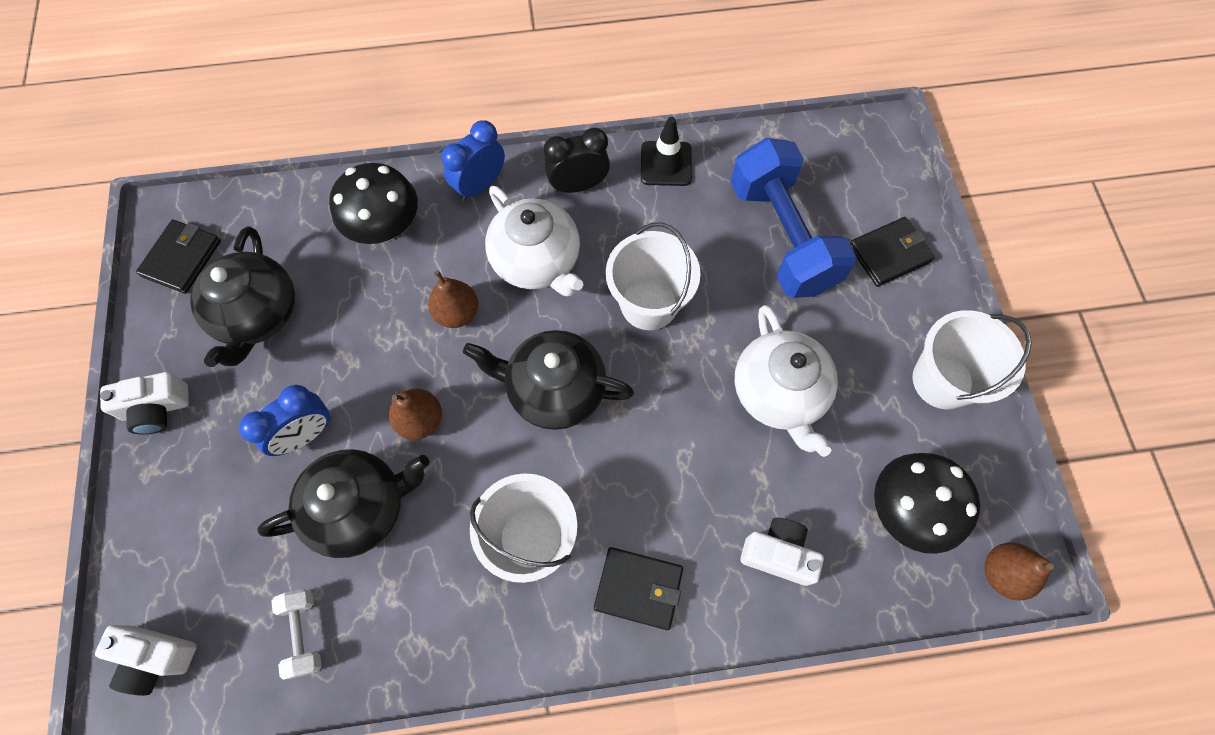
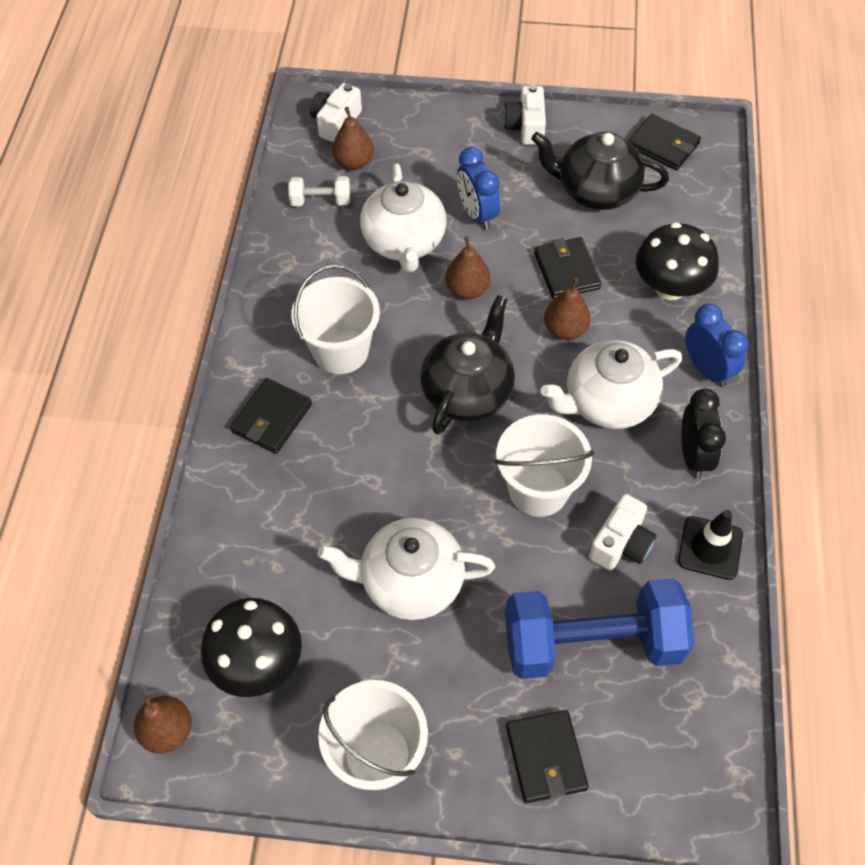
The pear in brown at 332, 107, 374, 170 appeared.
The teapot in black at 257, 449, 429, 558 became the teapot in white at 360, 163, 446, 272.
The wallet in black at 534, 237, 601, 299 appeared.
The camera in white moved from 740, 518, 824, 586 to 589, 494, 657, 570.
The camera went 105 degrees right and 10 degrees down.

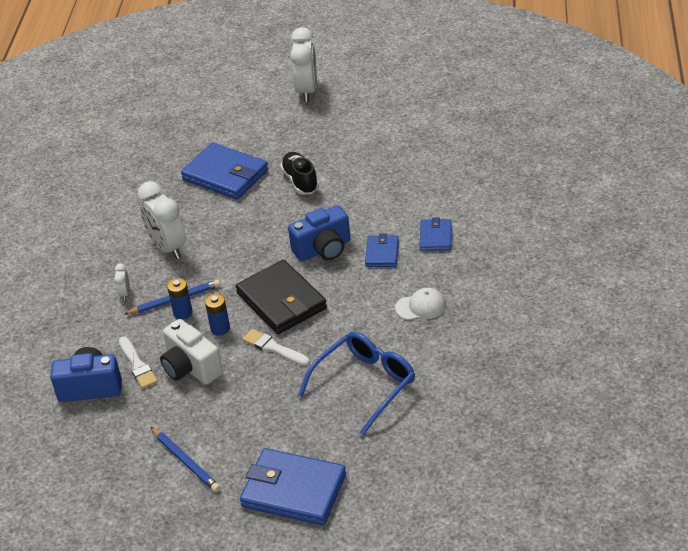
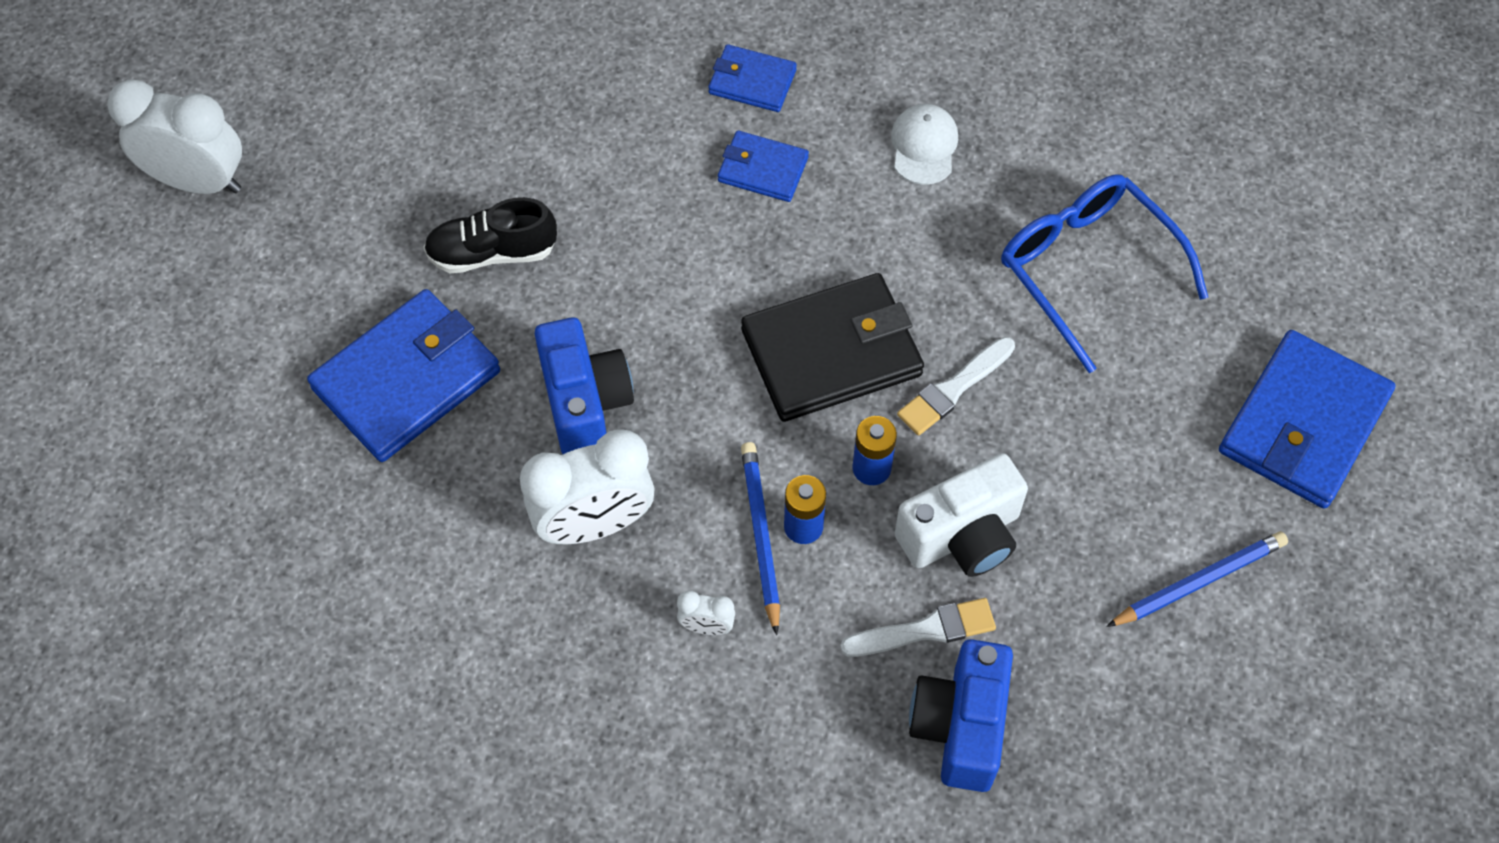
The camera in blue moved from 288, 205, 351, 261 to 535, 318, 634, 454.
The camera went 80 degrees left and 20 degrees up.

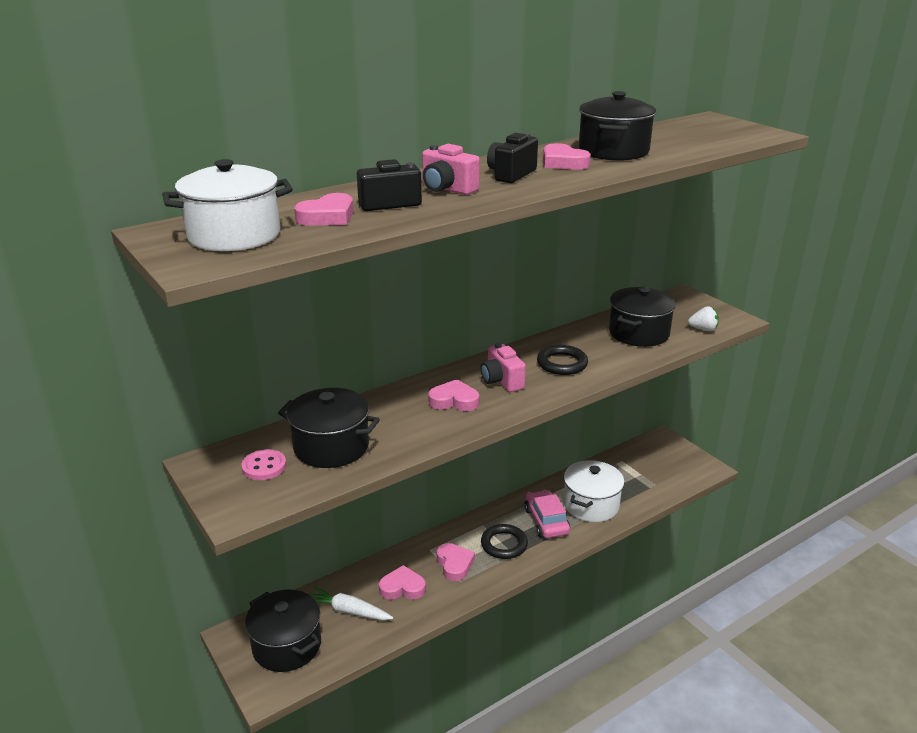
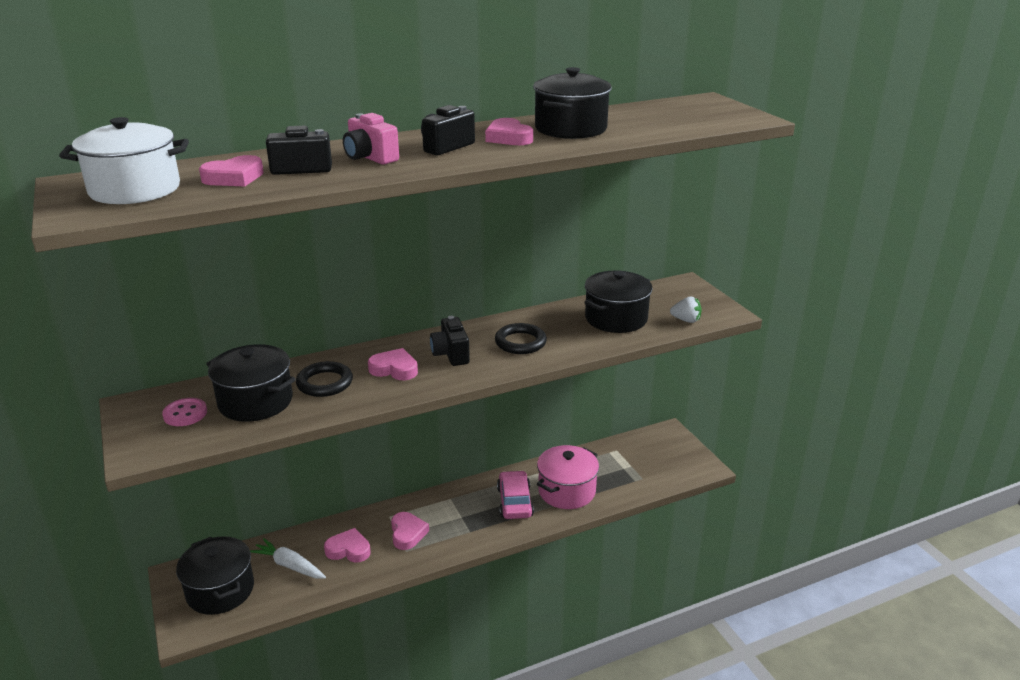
The ring in black moved from 481, 524, 528, 559 to 296, 361, 353, 397.
The camera in pink at 481, 343, 526, 392 became the camera in black at 430, 316, 470, 366.
The pot in white at 563, 460, 624, 522 became the pot in pink at 537, 445, 599, 509.
The camera went 10 degrees right and 0 degrees up.

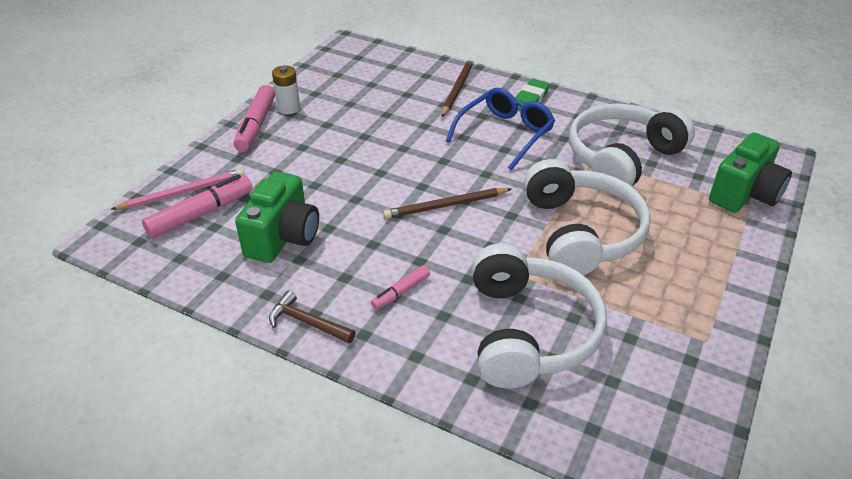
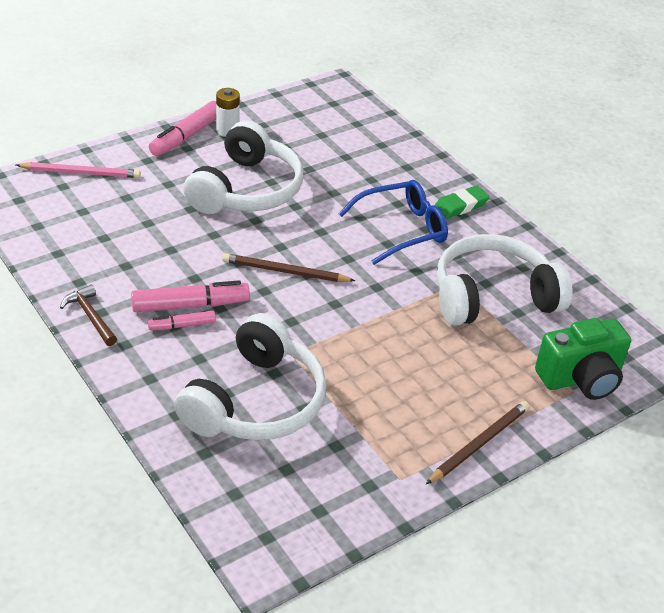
The marker in pink moved from 142, 174, 253, 238 to 131, 280, 250, 312.
The headphones in white moved from 524, 159, 651, 275 to 184, 121, 303, 214.
The pencil in brown moved from 441, 58, 474, 117 to 426, 401, 529, 484.
The camera in green at 235, 172, 319, 263 disappeared.
The camera went 25 degrees right and 0 degrees up.

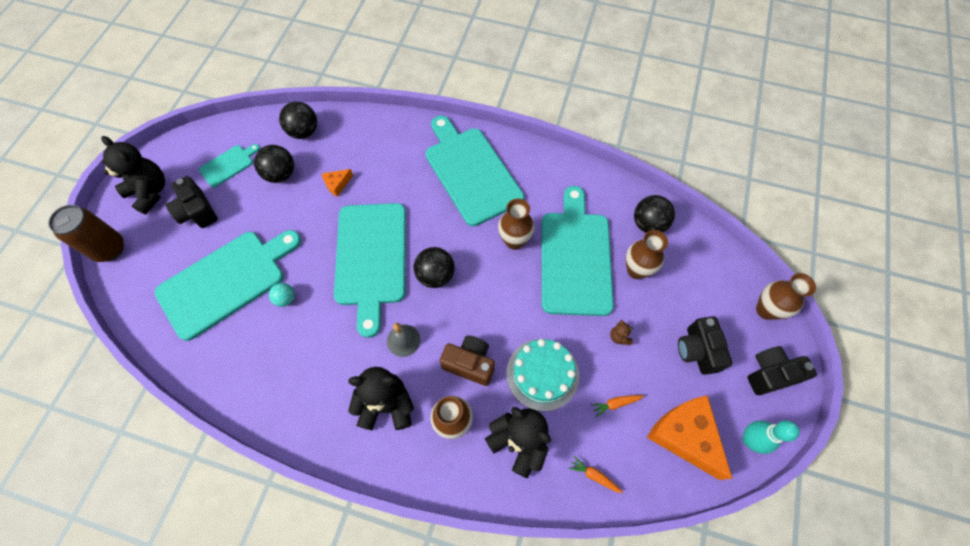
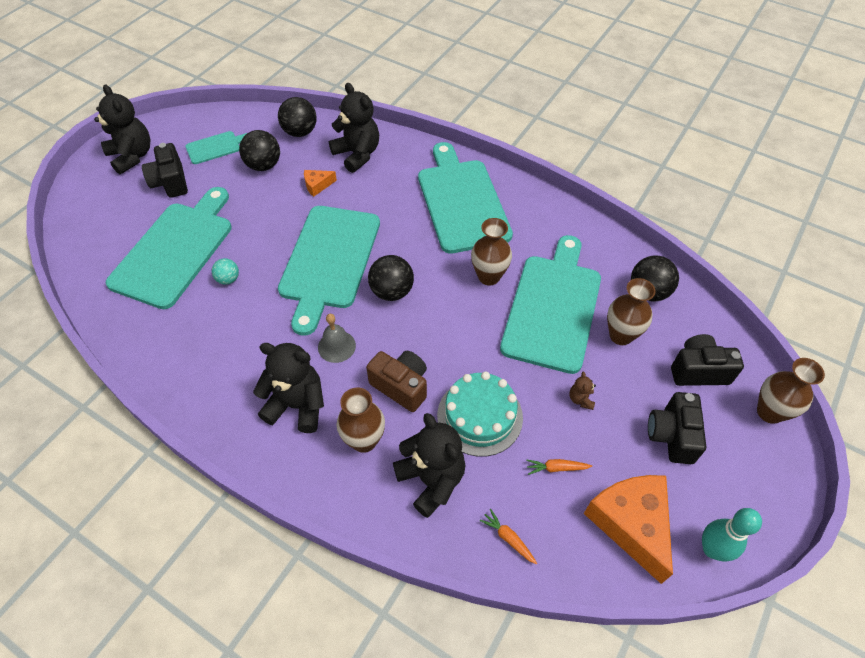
The cutting board in turquoise at 155, 230, 301, 341 turned 45 degrees counterclockwise.
The teddy bear in black at 329, 83, 379, 173 appeared.
The camera in black moved from 748, 346, 817, 395 to 671, 334, 744, 386.
The can in brown at 48, 205, 124, 262 disappeared.
The camera went 15 degrees right and 10 degrees down.

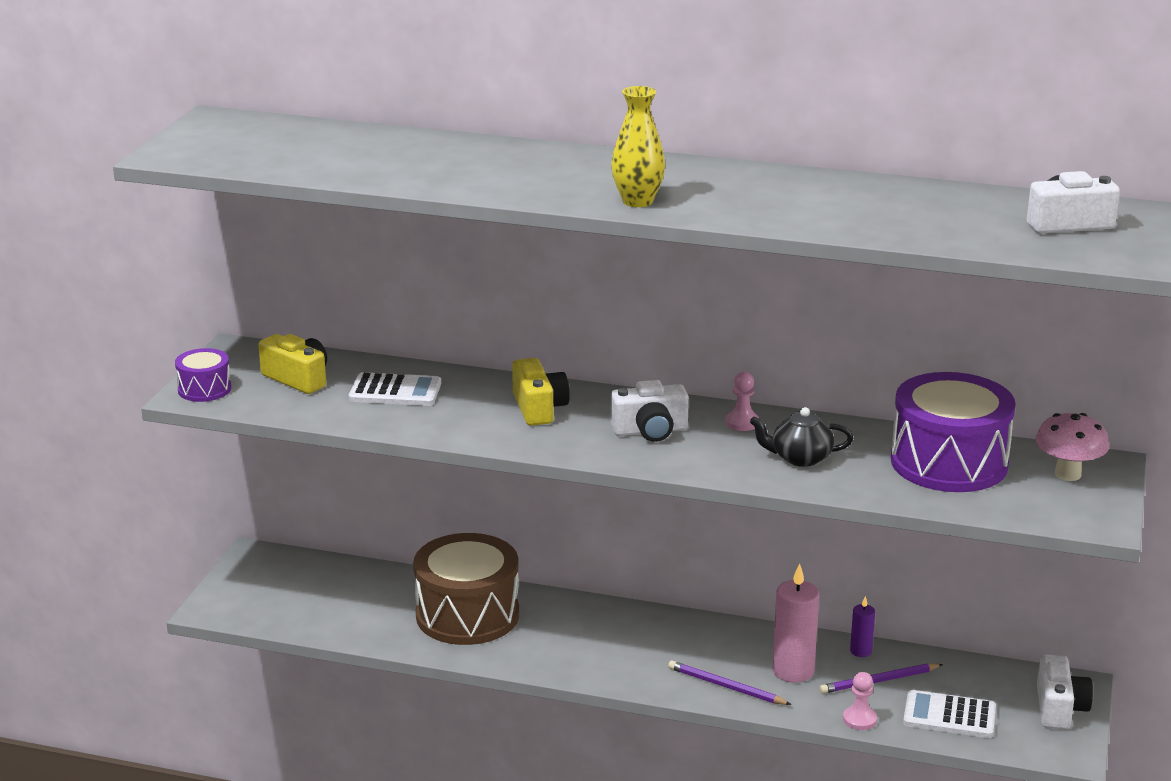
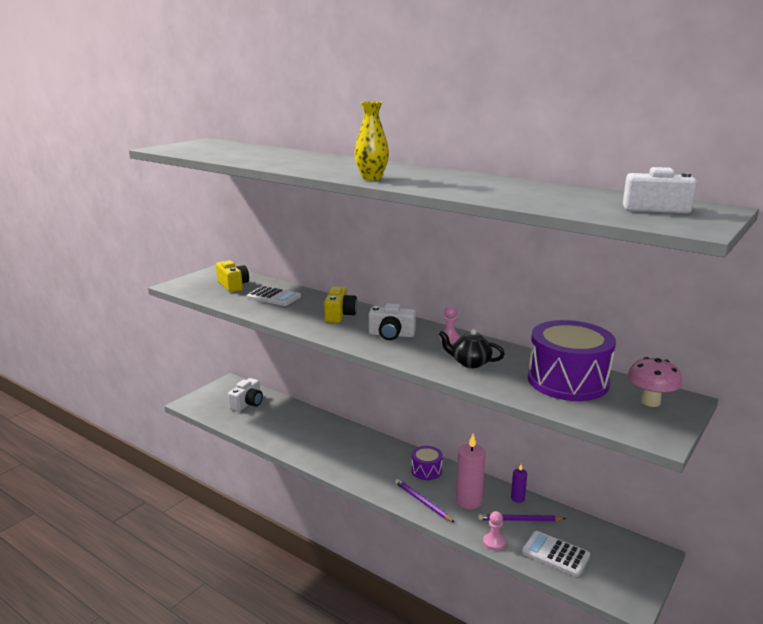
The camera in white moved from 1037, 654, 1093, 729 to 228, 378, 263, 412.
The drum in purple moved from 175, 348, 231, 402 to 411, 446, 443, 480.
The drum in brown at 413, 533, 519, 645 disappeared.
The camera went 20 degrees right and 5 degrees down.

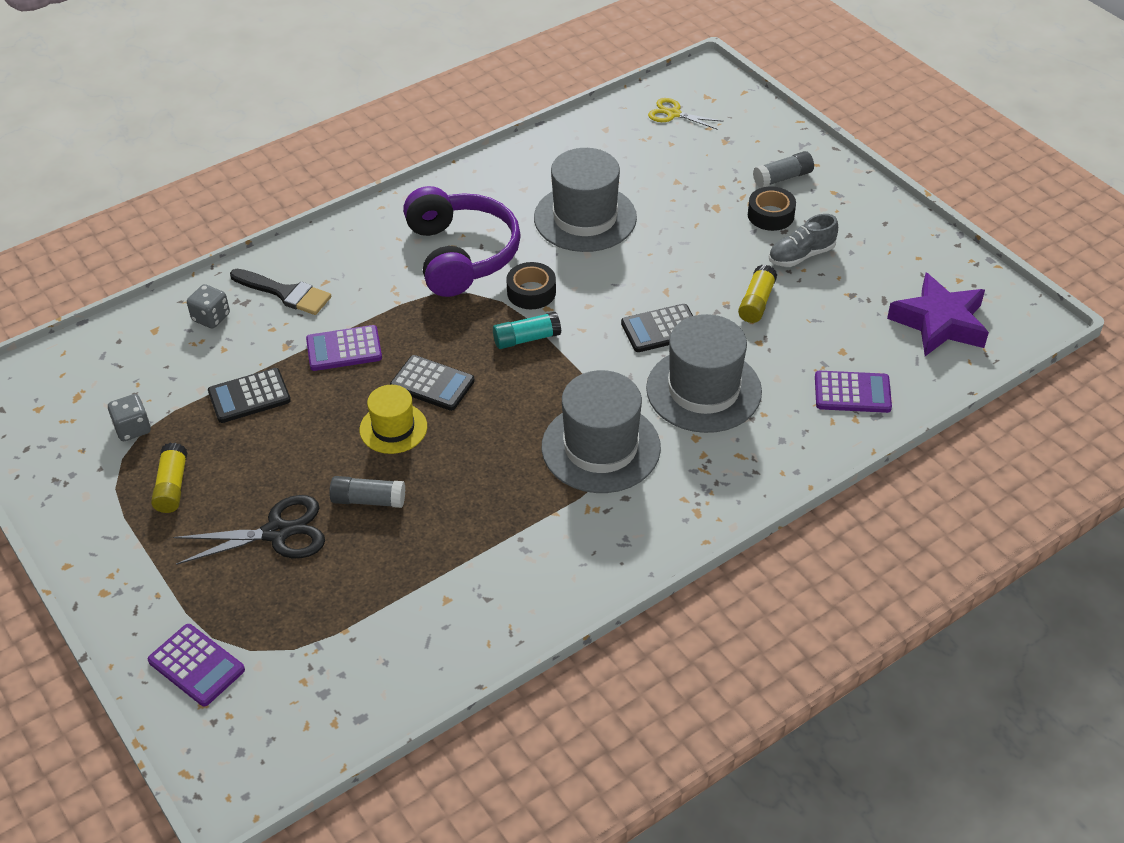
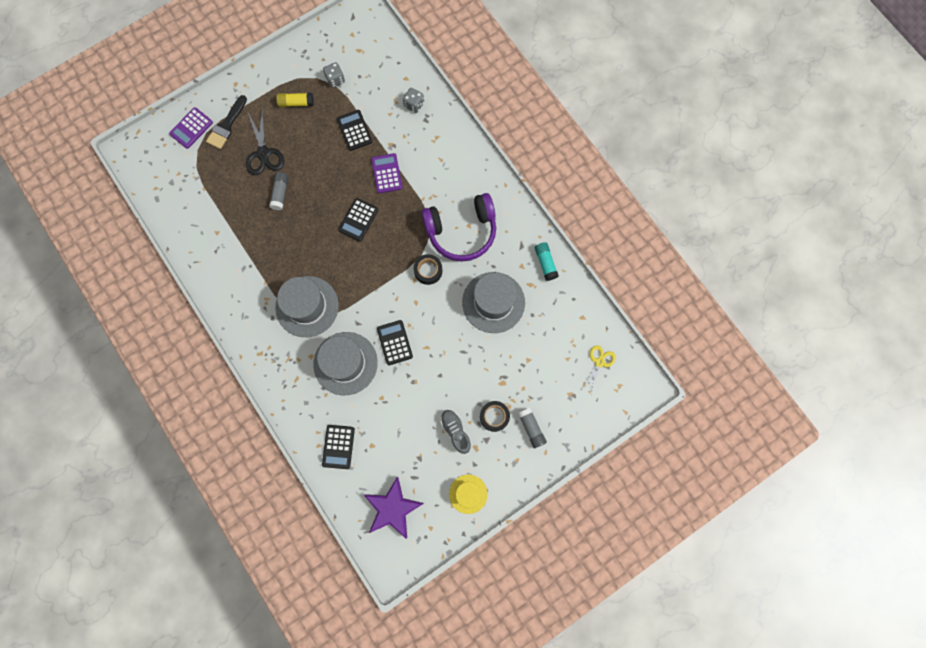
The brush in black moved from 230, 269, 331, 315 to 206, 95, 247, 149.
The calculator in purple at 815, 371, 892, 413 became the calculator in black at 322, 425, 355, 469.
The hat in yellow moved from 360, 385, 427, 454 to 449, 474, 488, 514.
The glue stick in turquoise moved from 493, 312, 561, 349 to 535, 242, 559, 281.
The glue stick in yellow at 738, 264, 777, 323 disappeared.
The camera went 90 degrees right and 30 degrees up.

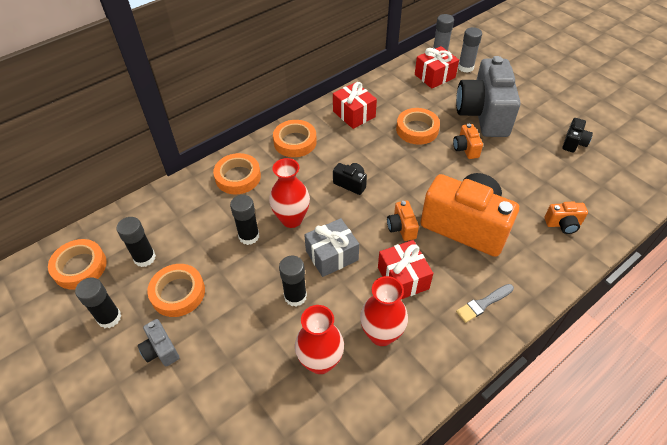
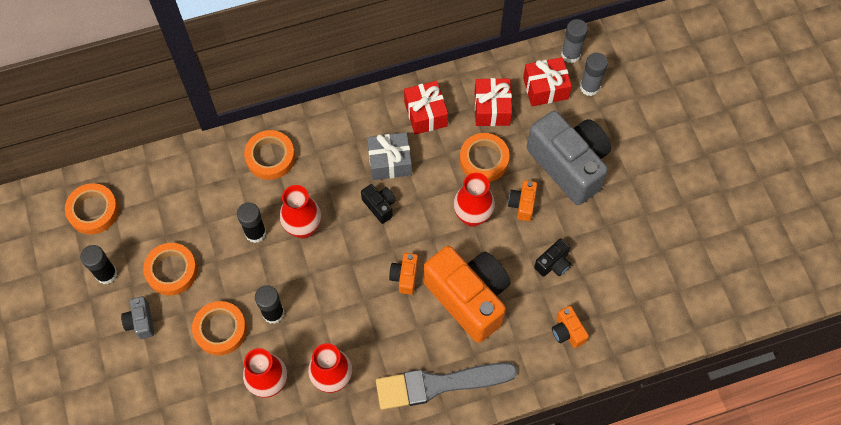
The tape in orange moved from 273, 120, 317, 157 to 192, 301, 247, 355.
The gift in grey moved from 304, 218, 359, 277 to 367, 132, 412, 180.
The brush in grey at 456, 284, 514, 323 changed to 2.13 times the size.
The vase in red at 454, 173, 495, 227 appeared.
The gift in red moved from 378, 240, 433, 300 to 475, 78, 512, 126.
The camera in grey at 456, 56, 520, 137 turned 120 degrees clockwise.
The camera in black moved from 562, 118, 593, 152 to 534, 238, 571, 277.
The camera in orange at 544, 202, 588, 234 turned 45 degrees clockwise.
The glue stick in black at 116, 217, 156, 267 disappeared.
The camera went 20 degrees right and 15 degrees up.

